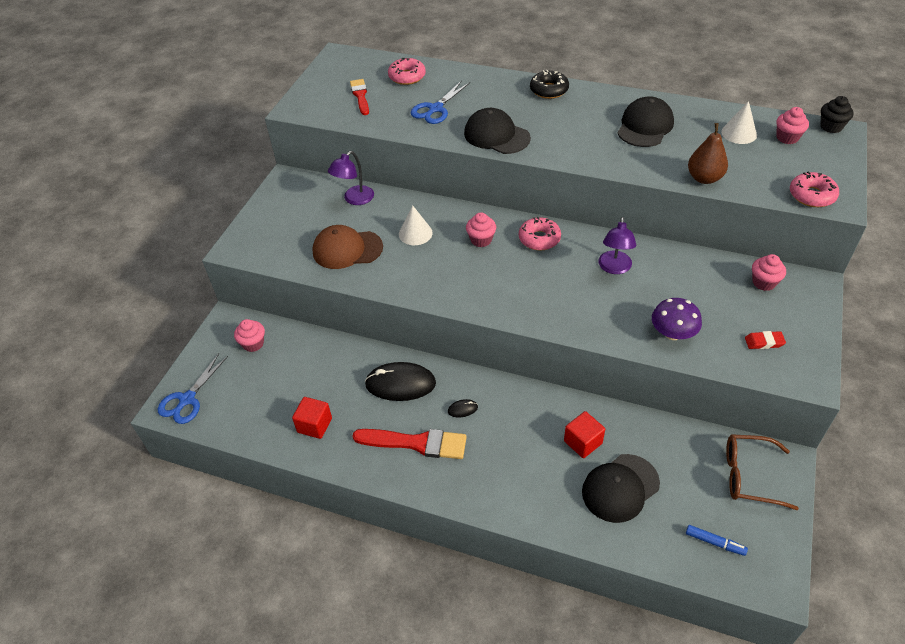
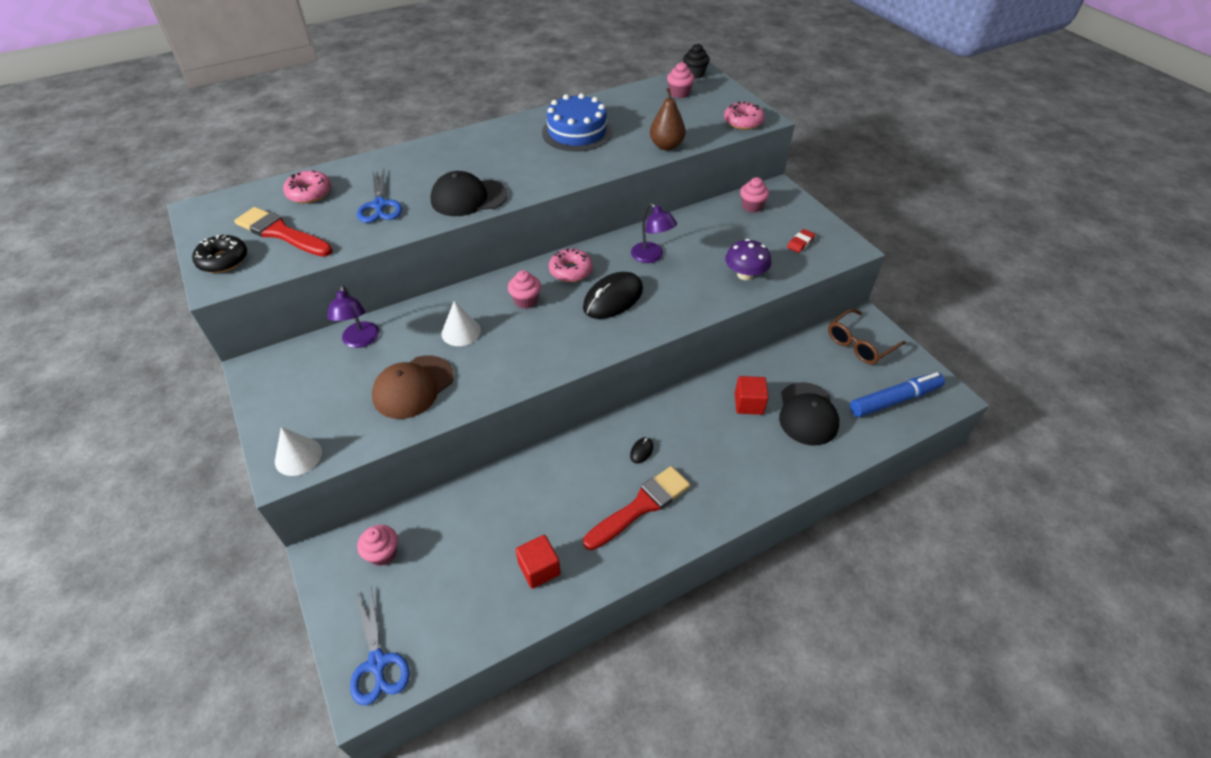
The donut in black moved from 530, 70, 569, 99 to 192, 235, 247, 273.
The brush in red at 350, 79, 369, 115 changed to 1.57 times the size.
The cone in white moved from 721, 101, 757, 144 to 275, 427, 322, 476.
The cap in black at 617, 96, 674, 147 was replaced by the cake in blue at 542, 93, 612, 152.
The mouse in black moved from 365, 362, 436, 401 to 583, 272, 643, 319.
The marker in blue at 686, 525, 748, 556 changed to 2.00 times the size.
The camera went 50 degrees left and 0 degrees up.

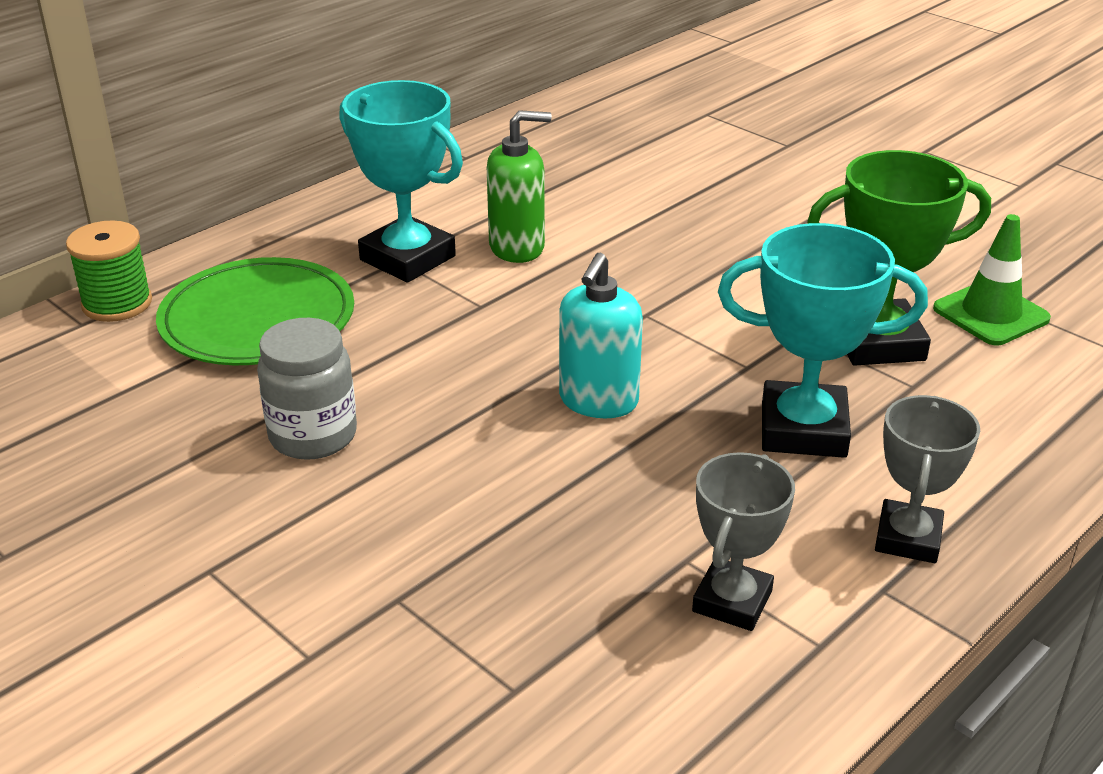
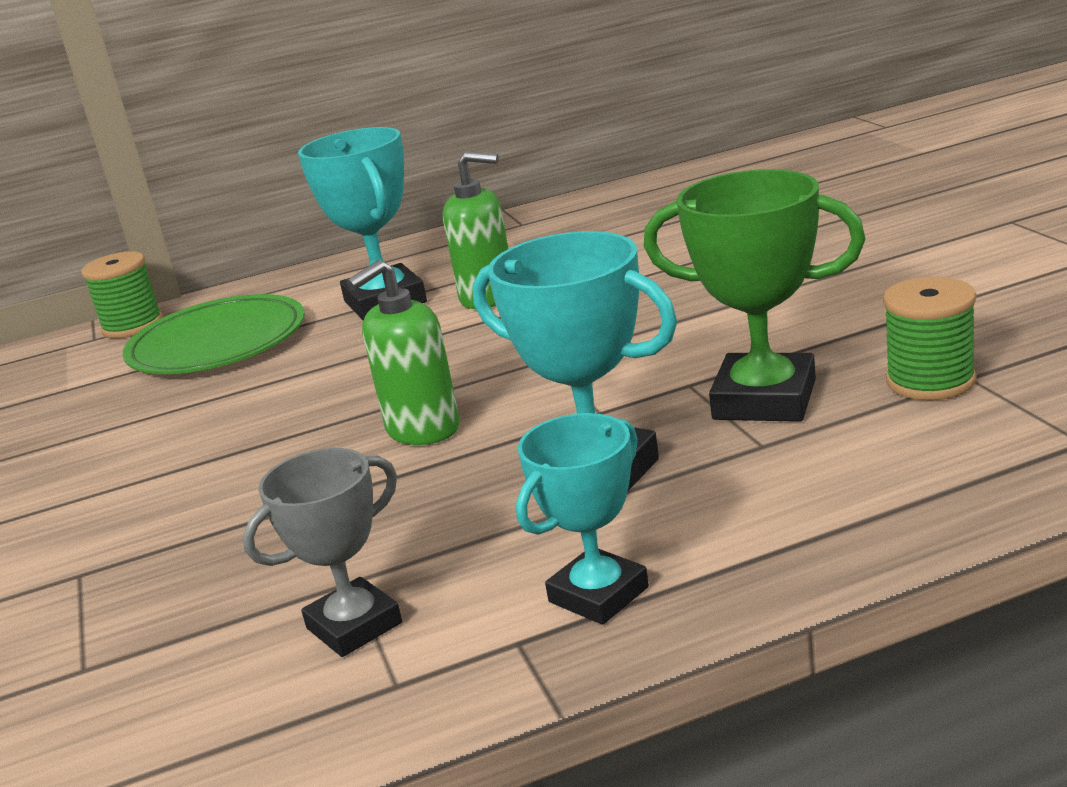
The soap dispenser in turquoise at 559, 253, 643, 418 became the soap dispenser in green at 347, 260, 460, 445.
The trophy in grey at 875, 395, 980, 563 became the trophy in turquoise at 516, 413, 649, 625.
The traffic cone in green at 933, 214, 1051, 345 was replaced by the spool in green at 883, 277, 976, 400.
The jar in grey at 257, 318, 357, 460 disappeared.
The camera went 30 degrees right and 10 degrees down.

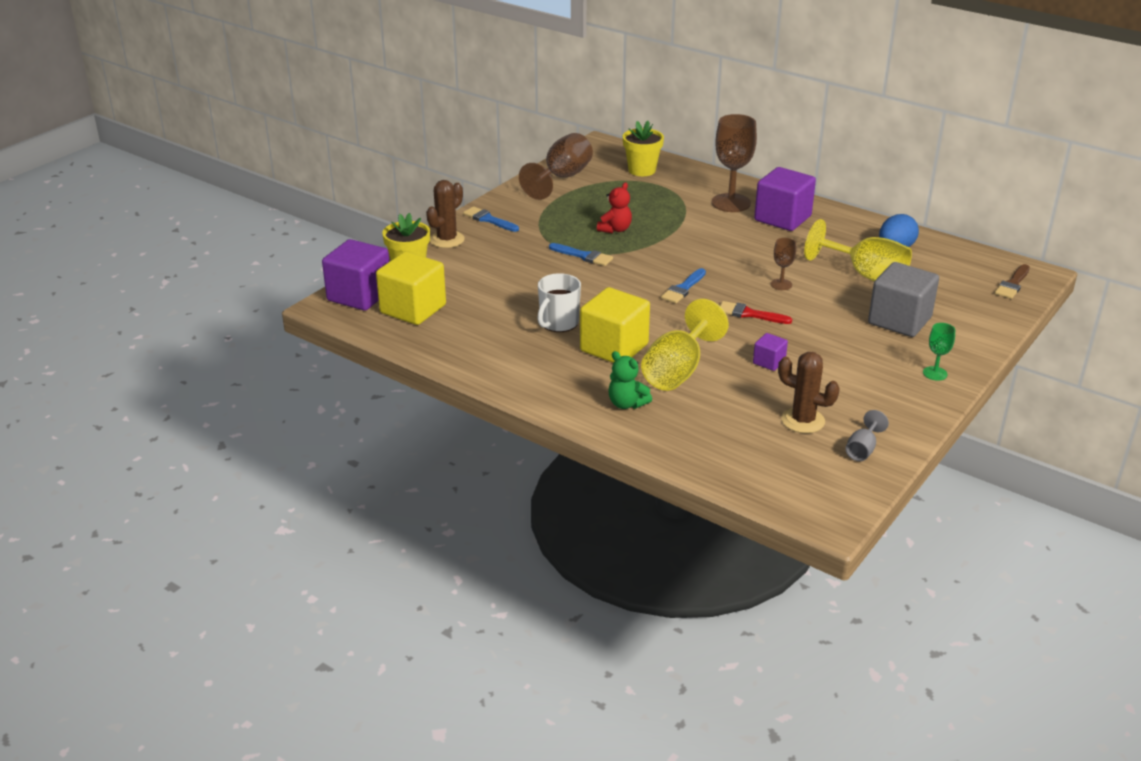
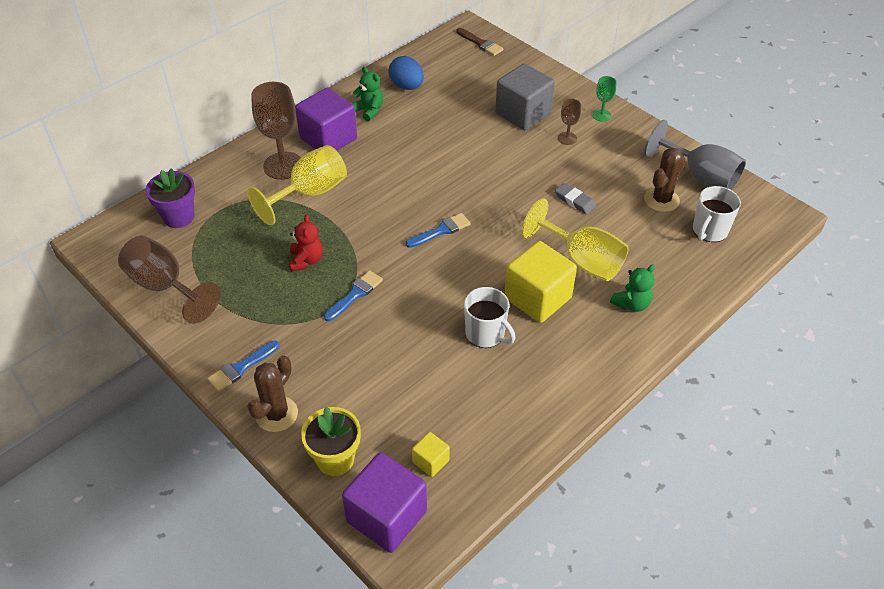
The flower pot in yellow at 623, 121, 664, 176 became the flower pot in purple at 146, 168, 195, 228.
The goblet in yellow moved from 804, 219, 912, 282 to 247, 145, 347, 225.
The cactus in brown at 426, 180, 465, 248 turned 75 degrees clockwise.
The teddy bear in red at 597, 182, 632, 233 turned 45 degrees clockwise.
The teddy bear in green at 352, 67, 383, 121 appeared.
The brush in blue at 661, 268, 706, 303 turned 75 degrees counterclockwise.
The cube in yellow at 376, 252, 446, 325 changed to 0.48 times the size.
The cube in purple at 753, 333, 788, 371 was replaced by the eraser in grey at 555, 183, 596, 215.
The goblet in brown moved from 771, 238, 796, 290 to 558, 99, 581, 145.
The goblet in grey at 845, 410, 889, 461 changed to 2.03 times the size.
The mug in white at 693, 186, 741, 242 appeared.
The brush in red at 720, 301, 792, 324 disappeared.
The camera went 80 degrees left and 15 degrees up.

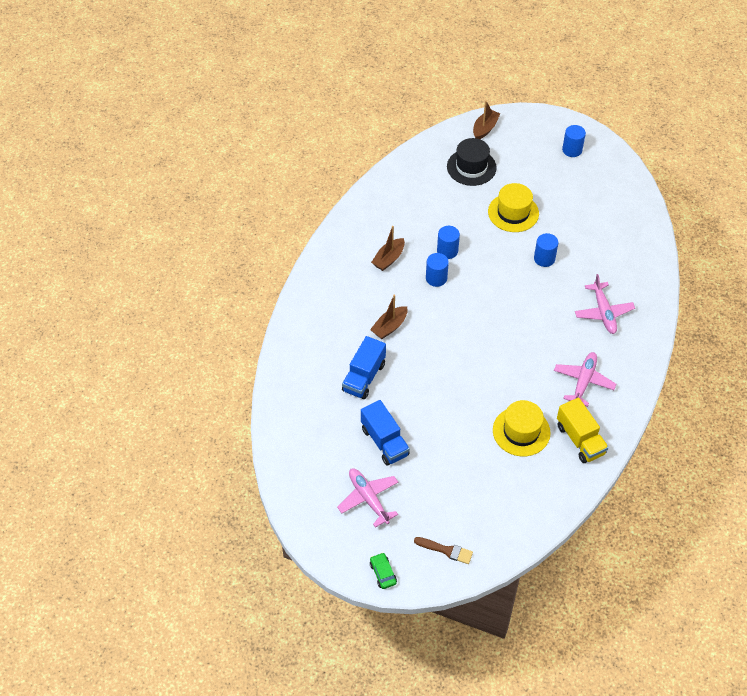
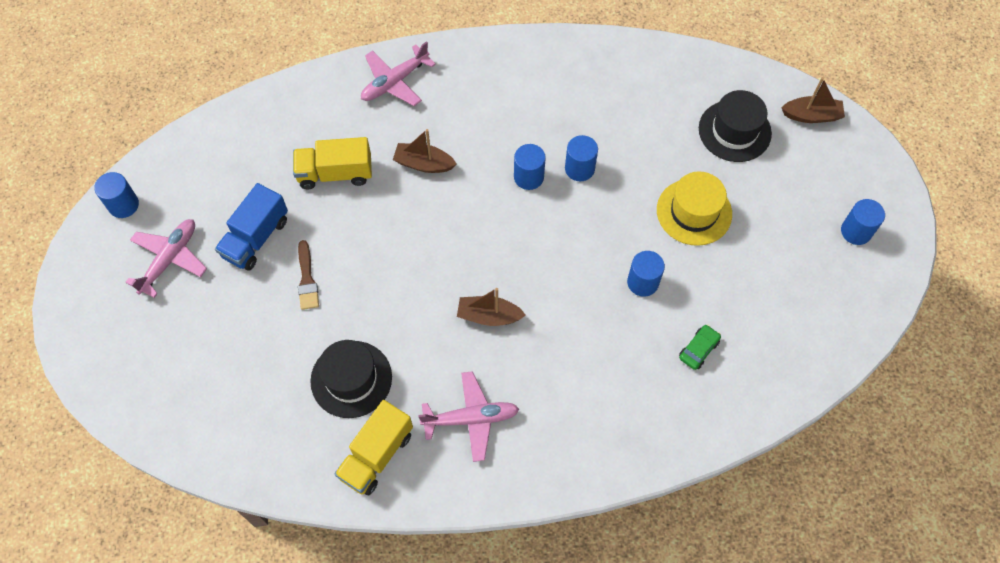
The cylinder in blue at 94, 172, 139, 218 appeared.
The truck in blue at 342, 336, 386, 399 became the truck in yellow at 293, 137, 372, 189.
The brush in brown moved from 414, 537, 473, 564 to 298, 240, 319, 310.
The hat in yellow at 493, 400, 551, 456 became the hat in black at 310, 340, 392, 418.
The plane in pink moved from 575, 274, 635, 334 to 361, 41, 436, 106.
The boat in brown moved from 371, 226, 405, 271 to 457, 288, 526, 326.
The car in green moved from 370, 553, 397, 589 to 679, 325, 721, 370.
The camera went 60 degrees right and 10 degrees up.

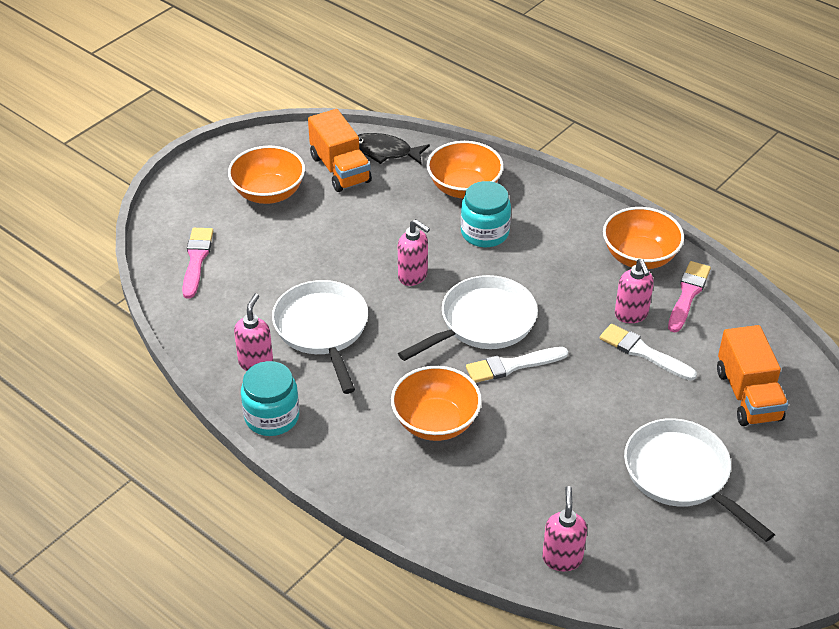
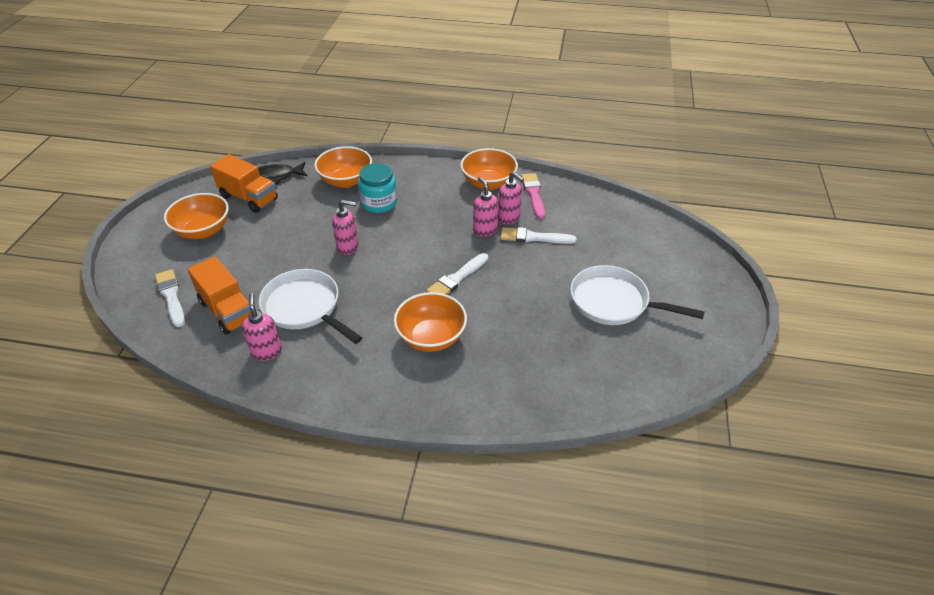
The brush in pink at 182, 228, 213, 298 became the brush in white at 155, 269, 185, 327.
The truck in orange moved from 717, 325, 788, 426 to 188, 256, 251, 335.
The soap dispenser in pink moved from 542, 486, 587, 571 to 473, 177, 499, 236.
The jar in turquoise at 241, 361, 299, 436 disappeared.
The pan in white at 398, 275, 538, 361 disappeared.
The camera went 30 degrees left and 0 degrees up.

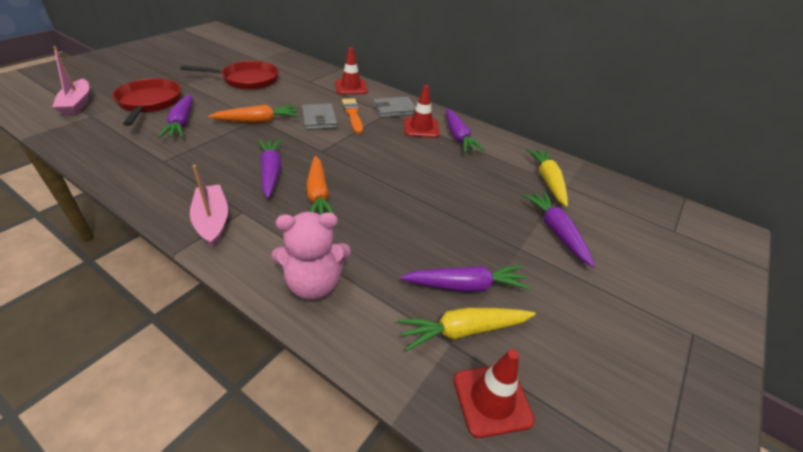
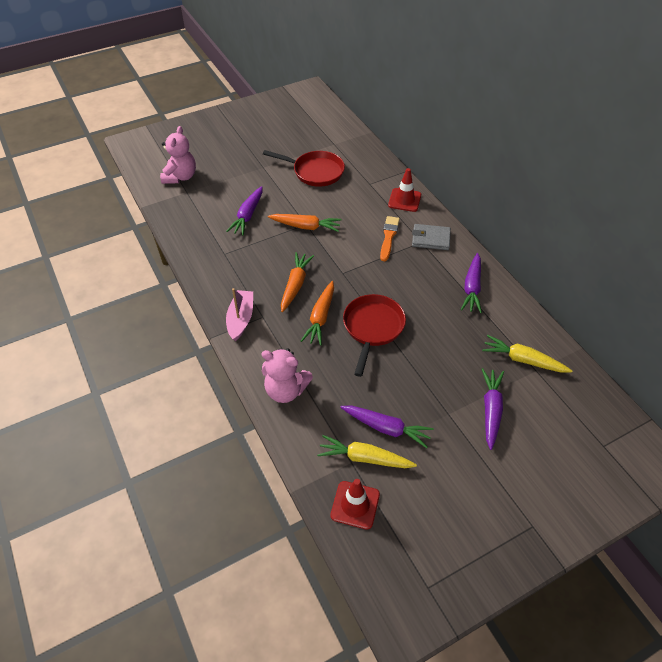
The boat in pink at 52, 46, 89, 115 was replaced by the teddy bear in pink at 160, 126, 196, 184.
The carrot in purple at 258, 139, 282, 198 became the carrot in orange at 281, 252, 314, 312.
The pan in red moved from 112, 79, 181, 126 to 343, 294, 406, 377.
The carrot in yellow at 527, 149, 568, 207 turned 90 degrees counterclockwise.
The wallet in grey at 302, 104, 337, 130 disappeared.
The traffic cone in red at 404, 85, 440, 138 disappeared.
The camera went 30 degrees right and 10 degrees up.

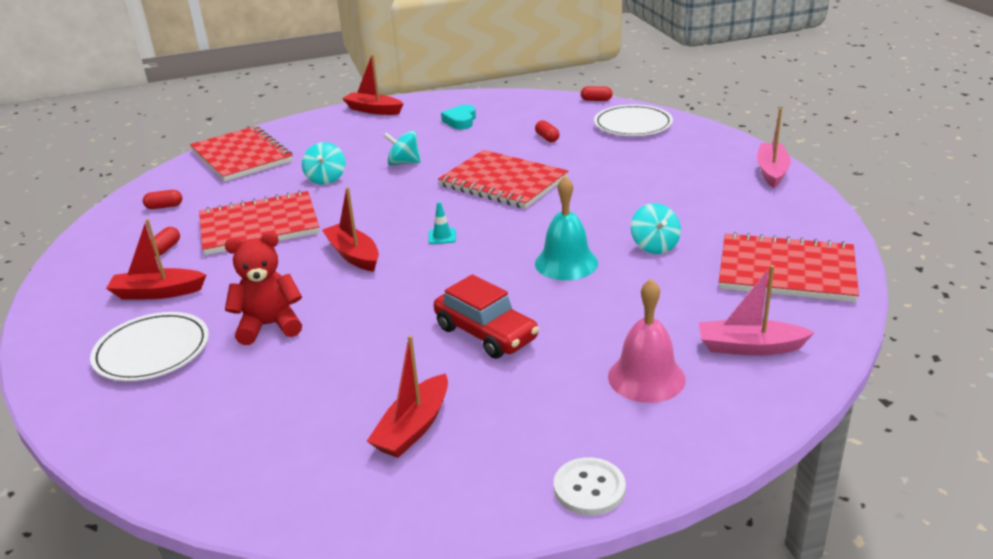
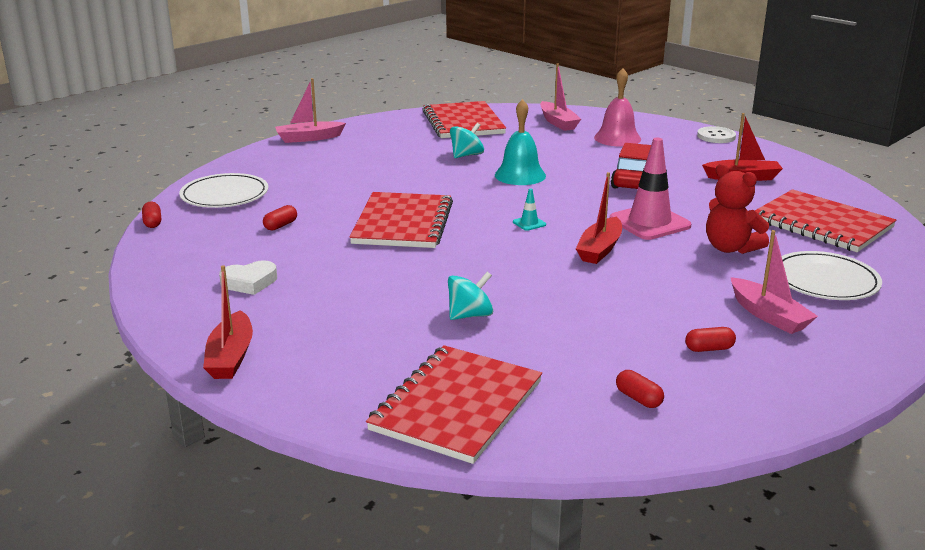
The heart in turquoise at 441, 105, 476, 130 became the heart in white at 219, 260, 277, 295.
The traffic cone in pink at 610, 138, 691, 240 appeared.
The boat in red at 106, 219, 206, 300 became the boat in pink at 731, 230, 818, 334.
The notebook in red moved from 199, 190, 320, 255 to 755, 189, 896, 252.
The spinning top in turquoise at 384, 131, 421, 165 disappeared.
The camera went 120 degrees left and 5 degrees down.

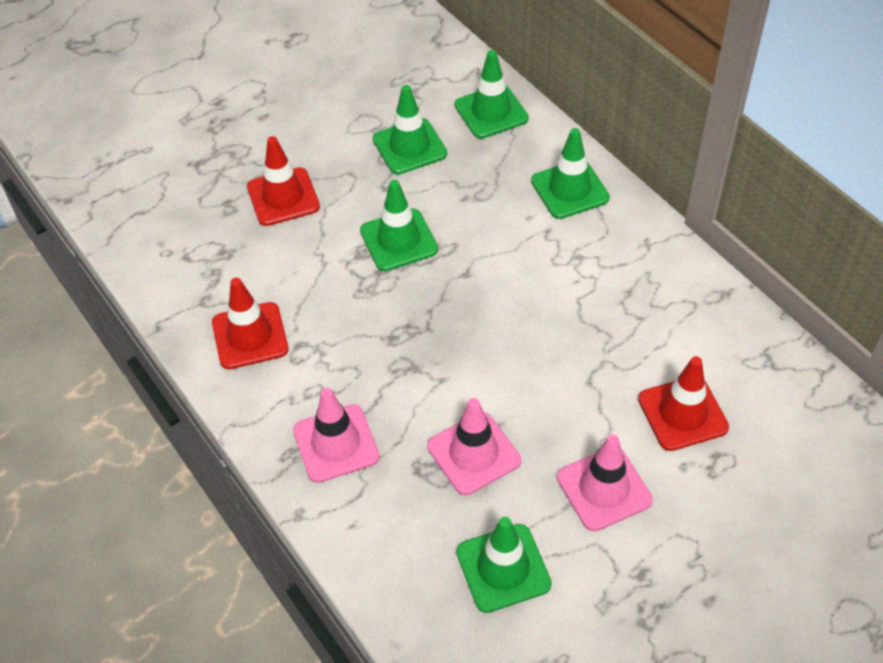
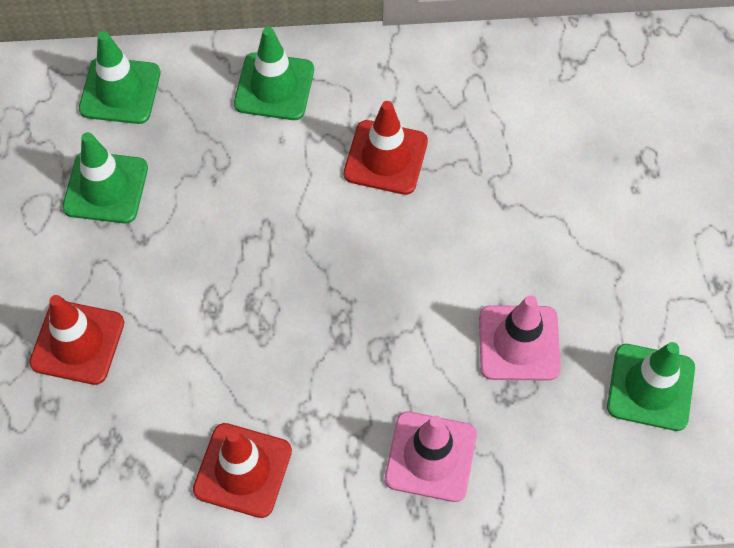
The traffic cone in red moved from 638, 356, 729, 451 to 344, 101, 428, 195.
The traffic cone in green at 360, 180, 438, 271 disappeared.
The traffic cone in pink at 557, 434, 653, 531 disappeared.
The camera went 60 degrees left and 10 degrees up.

